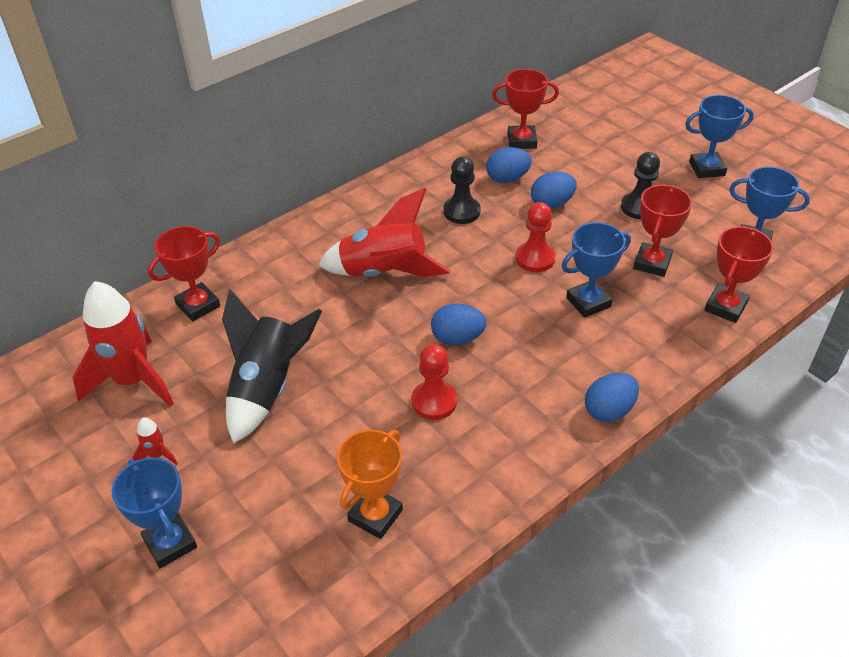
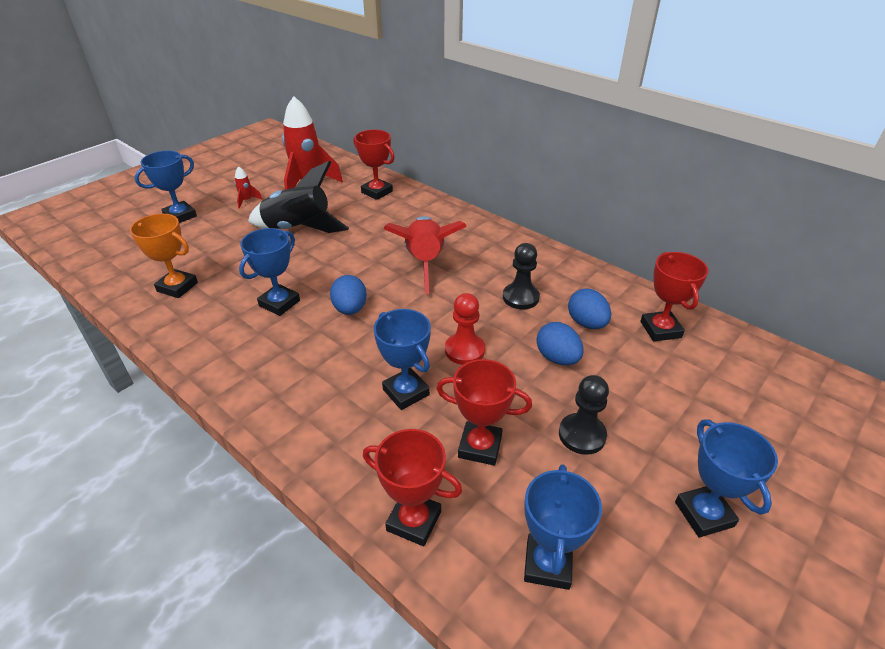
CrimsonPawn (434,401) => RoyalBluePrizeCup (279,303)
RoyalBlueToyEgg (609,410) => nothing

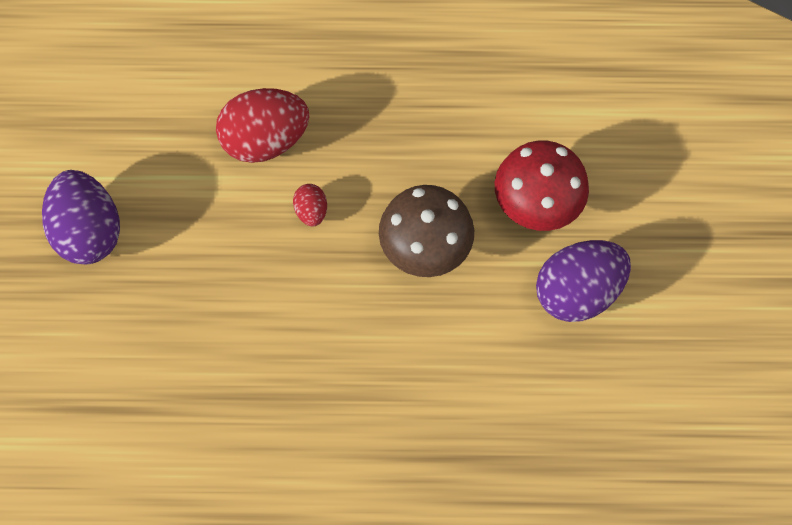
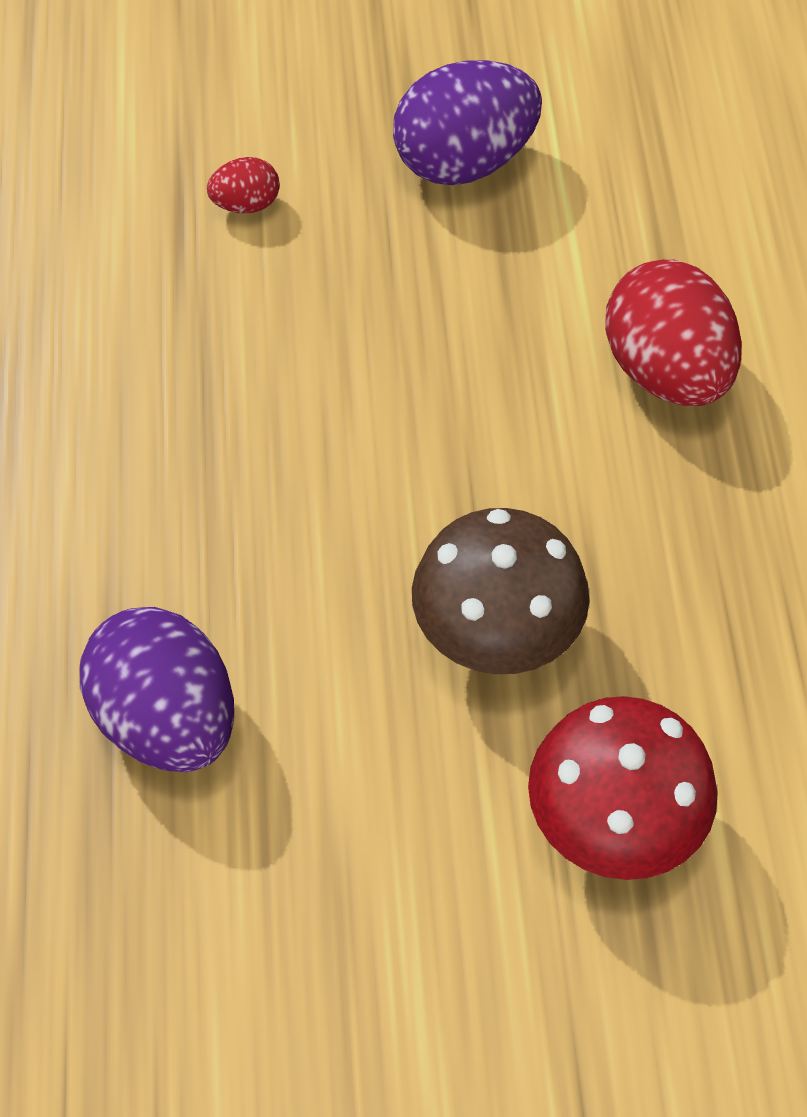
RoyalPurpleToyEgg (577,291) => RoyalPurpleToyEgg (167,719), relocated
CrimsonToyEgg (311,211) => CrimsonToyEgg (246,204), relocated

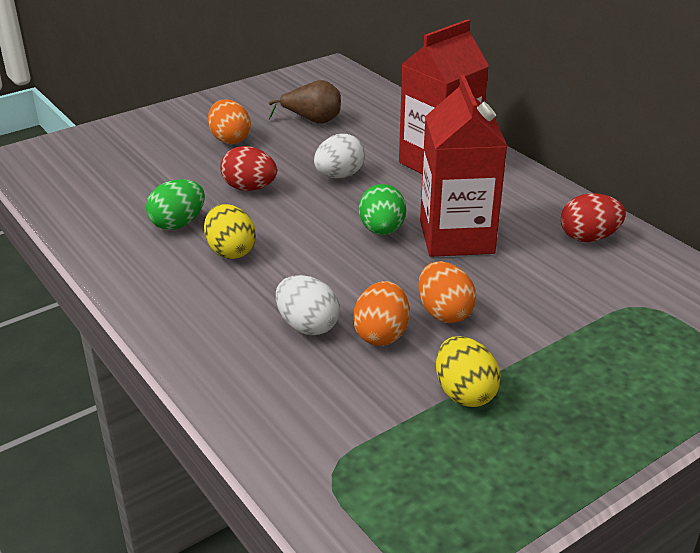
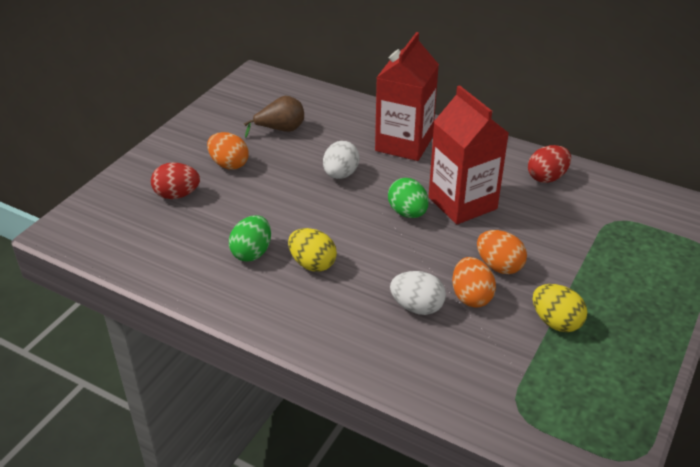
CrimsonToyEgg (249,188) => CrimsonToyEgg (177,195), relocated

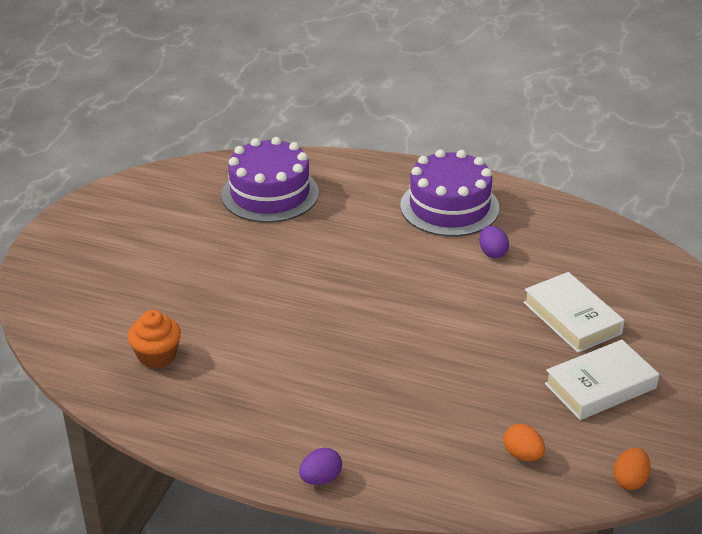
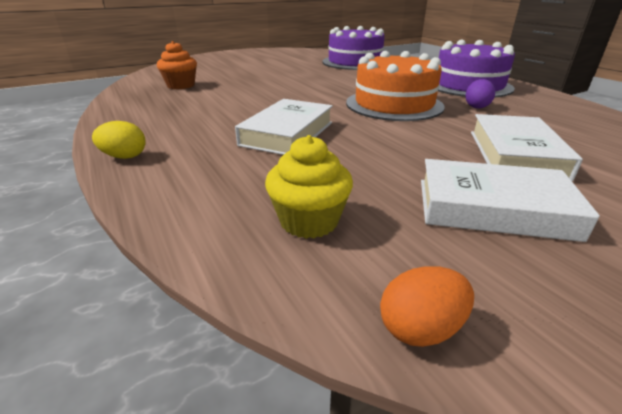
RoyalPurpleToyEgg (321,479) => YellowToyEgg (124,157)
nothing => SnowWhiteHardcover (287,133)
OrangeToyEgg (523,455) => YellowFairyCake (309,221)
nothing => OrangeGateau (394,104)

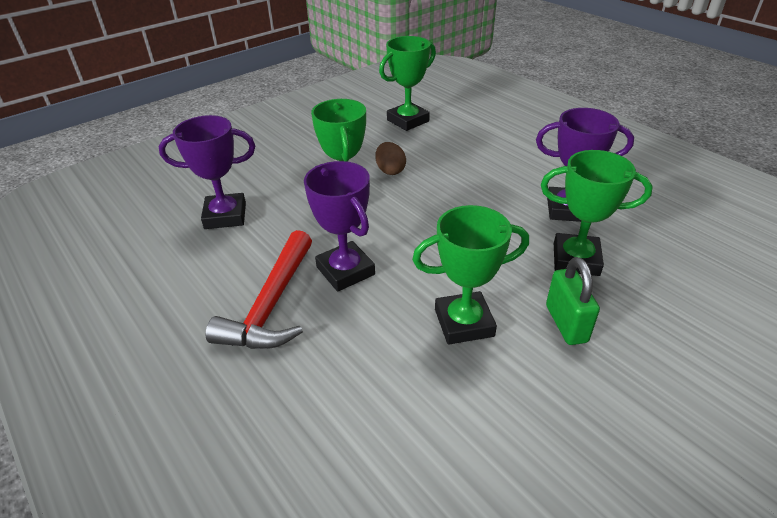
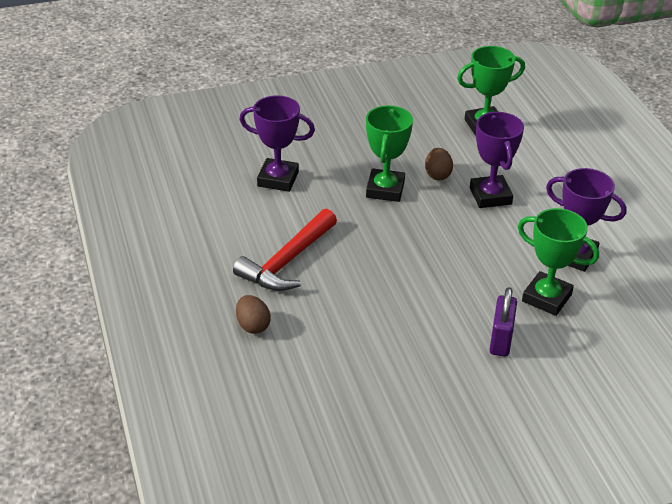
nothing => BrownToyEgg (253,325)
RoyalPurplePrizeCup (345,271) => RoyalPurplePrizeCup (490,196), relocated
LeafGreenSmallLock (566,323) => RoyalPurpleSmallLock (501,340)
LeafGreenPrizeCup (464,323) => nothing

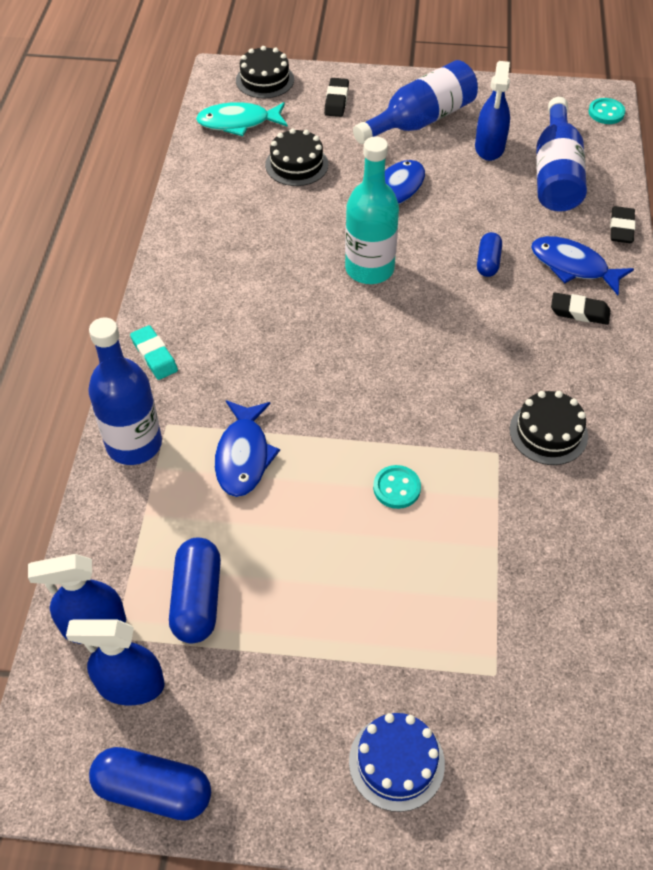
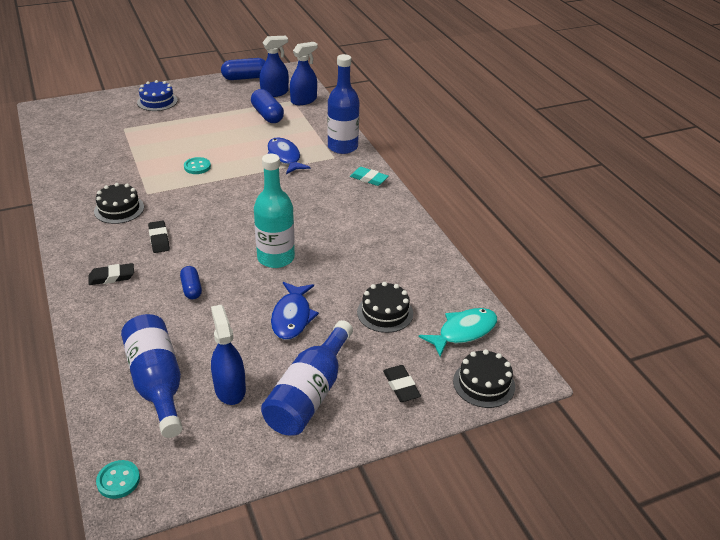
BlackPencilEraser (621,228) => BlackPencilEraser (159,239), relocated
RoyalBlueFish (573,266) => nothing

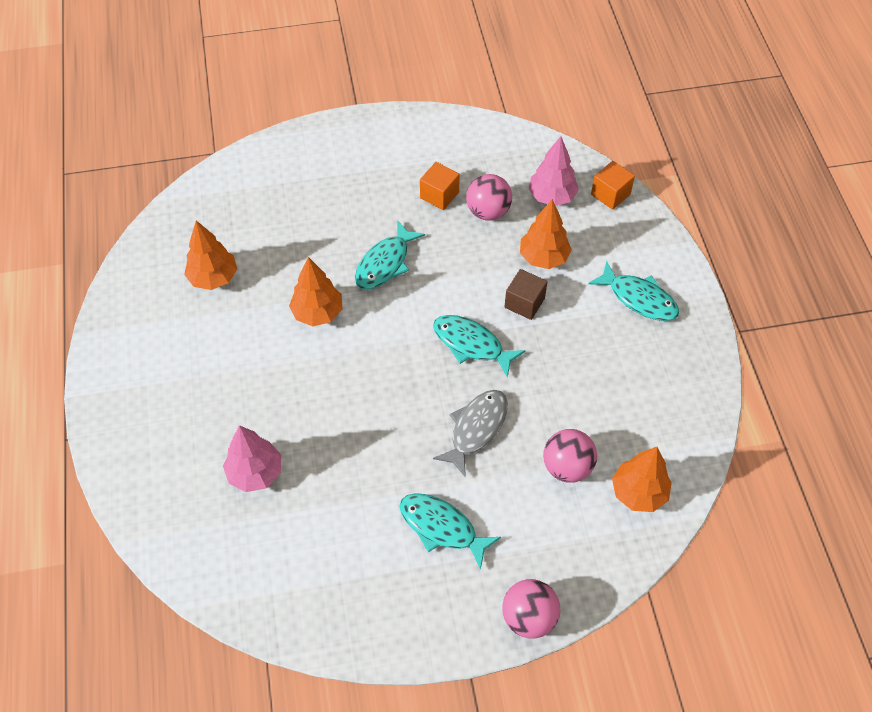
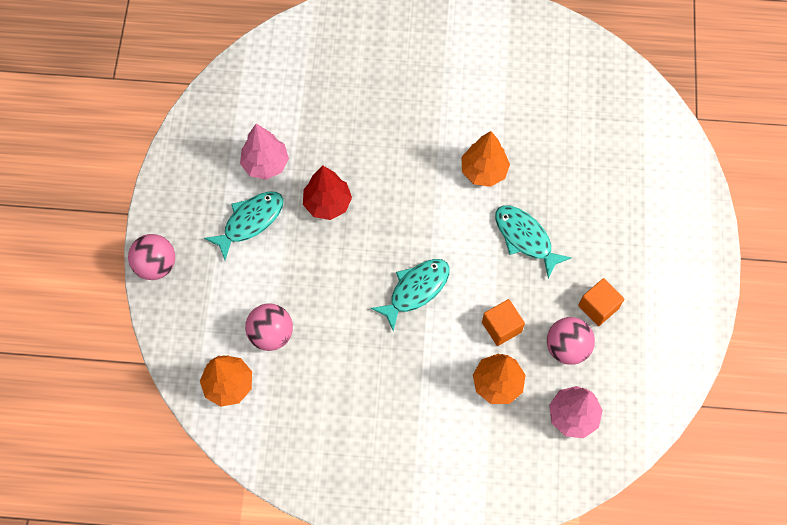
RosePinkFirTree (255,473) => RosePinkFirTree (265,164), relocated
nothing => CrimsonFirTree (327,203)
OrangeSolidCube (610,194) => OrangeSolidCube (501,327), relocated
OrangeFirTree (213,278) => nothing
GrayFish (476,429) => nothing
BrownSolidCube (524,303) => nothing
TurquoiseFish (639,298) => nothing

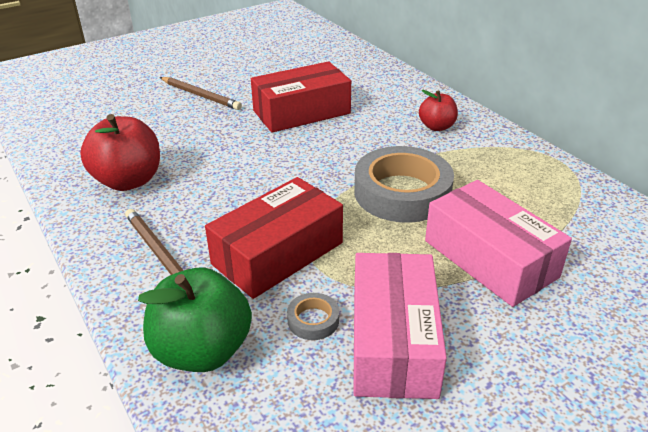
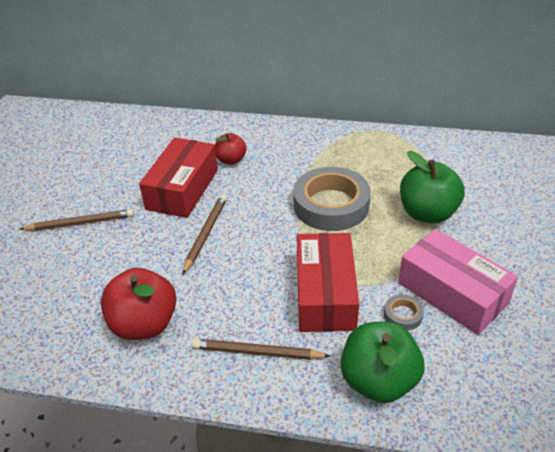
nothing => BrownLeadPencil (205,234)
CrimsonApple (437,127) => CrimsonApple (231,160), relocated
RosePinkParcel (490,258) => LeafGreenApple (427,213)

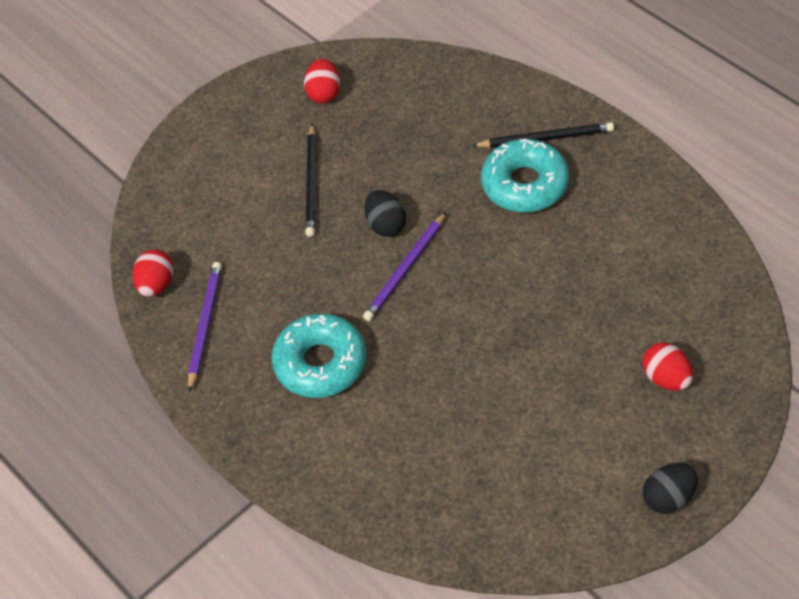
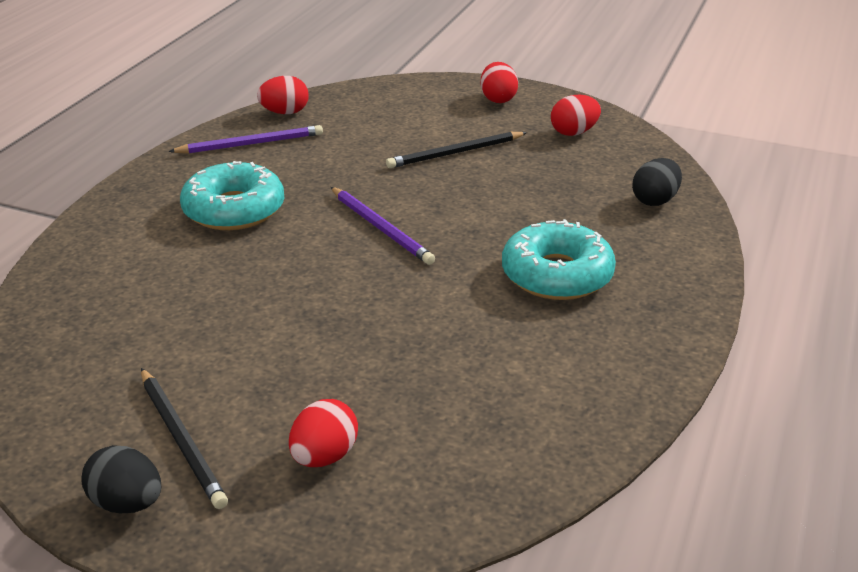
BlackLeadPencil (546,138) => BlackLeadPencil (181,440), relocated
RoyalPurpleLeadPencil (405,269) => RoyalPurpleLeadPencil (381,228), 135 degrees counterclockwise
nothing => CrimsonToyEgg (498,99)
BlackToyEgg (386,225) => BlackToyEgg (655,200), relocated

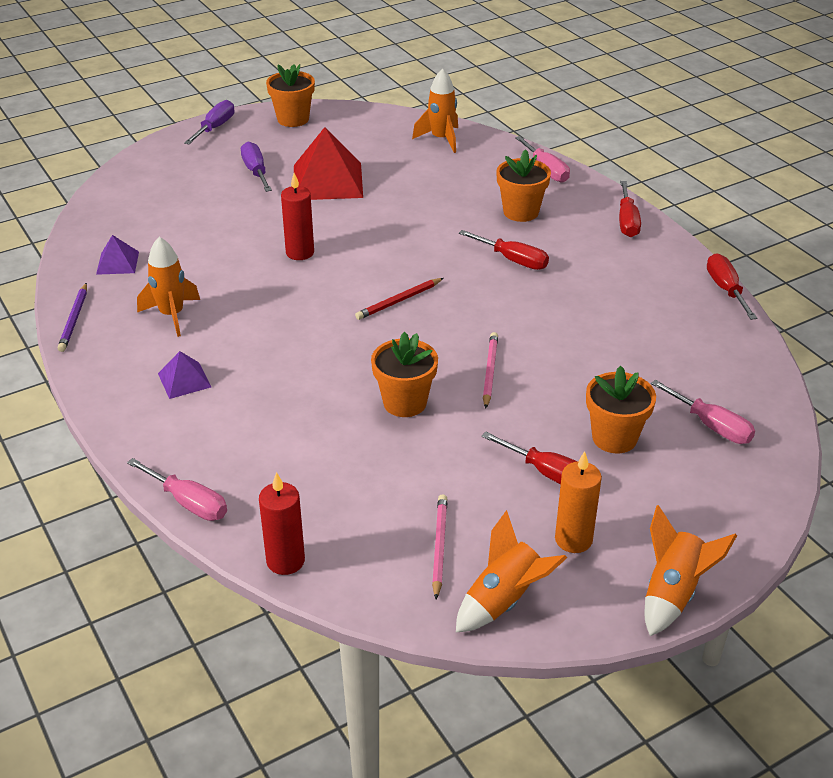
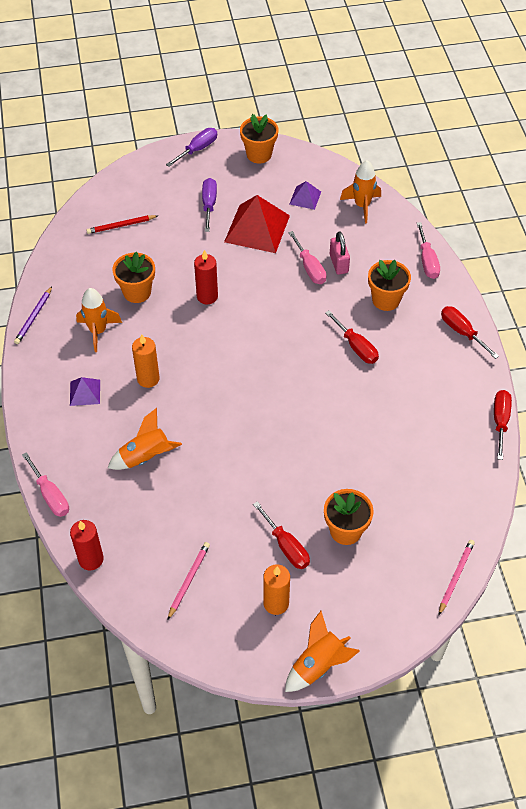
CrimsonLeadPencil (399,301) => CrimsonLeadPencil (121,225), relocated
OrangeRocket (504,600) => OrangeRocket (146,457), relocated
OrangePlantPot (405,402) => OrangePlantPot (137,292), relocated
nothing => OrangeWaxCandle (148,379)
RosePinkHandScrewdriver (711,426) => RosePinkHandScrewdriver (309,268), relocated
RoyalPurplePyramid (117,263) => RoyalPurplePyramid (305,198), relocated
nothing => RosePinkSmallLock (338,263)
RosePinkLeadPencil (490,371) => RosePinkLeadPencil (456,577), relocated
CrimsonHandScrewdriver (627,221) => CrimsonHandScrewdriver (462,332), 120 degrees clockwise

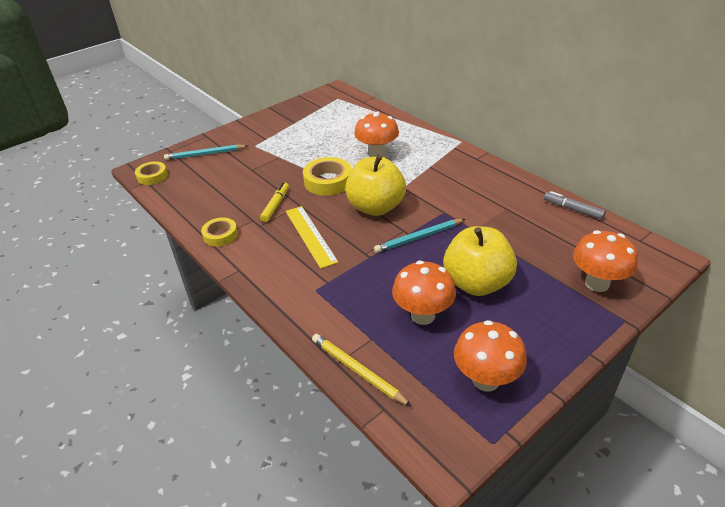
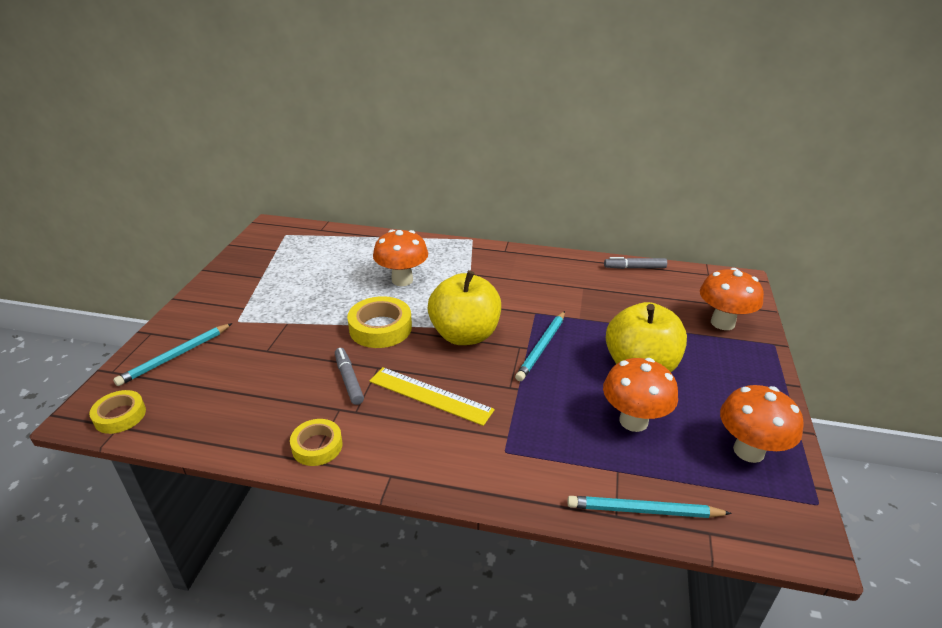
YellowFeltPen (276,205) => GrayFeltPen (349,380)
YellowLeadPencil (357,370) => TurquoiseLeadPencil (644,510)

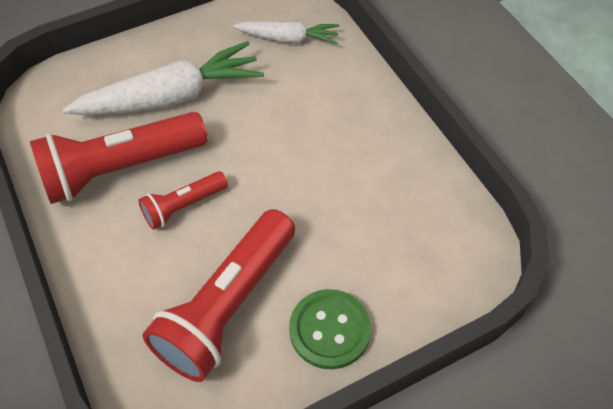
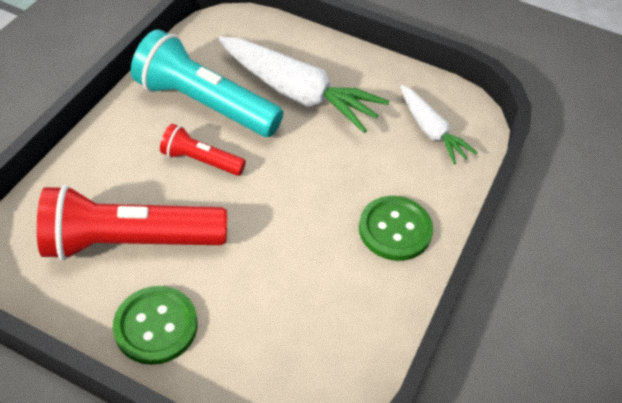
CrimsonTorch (121,168) => TurquoiseTorch (205,104)
nothing => LeafGreenSewingButton (395,229)

